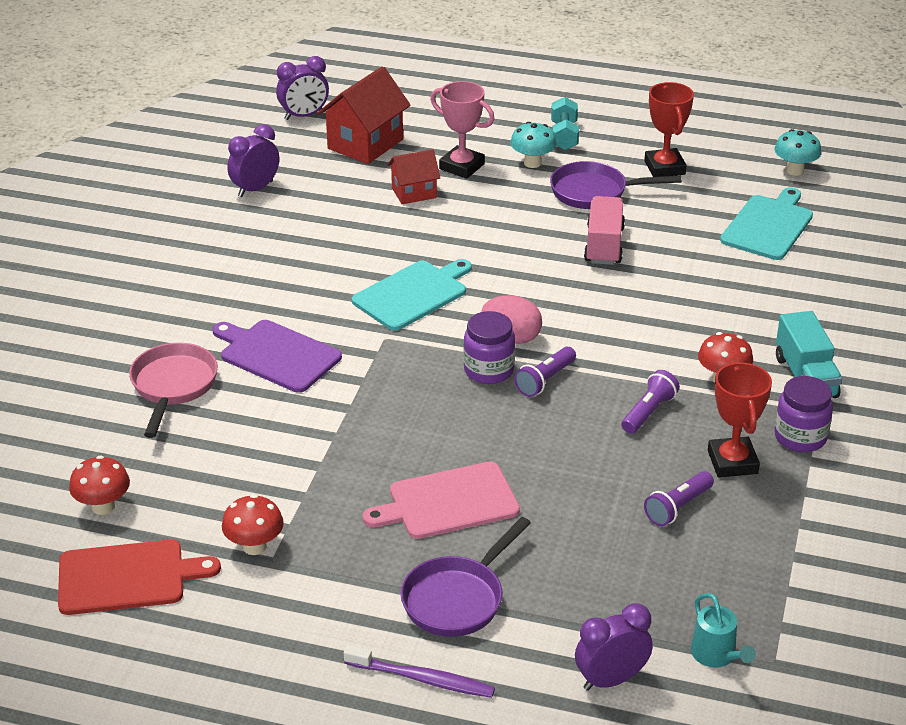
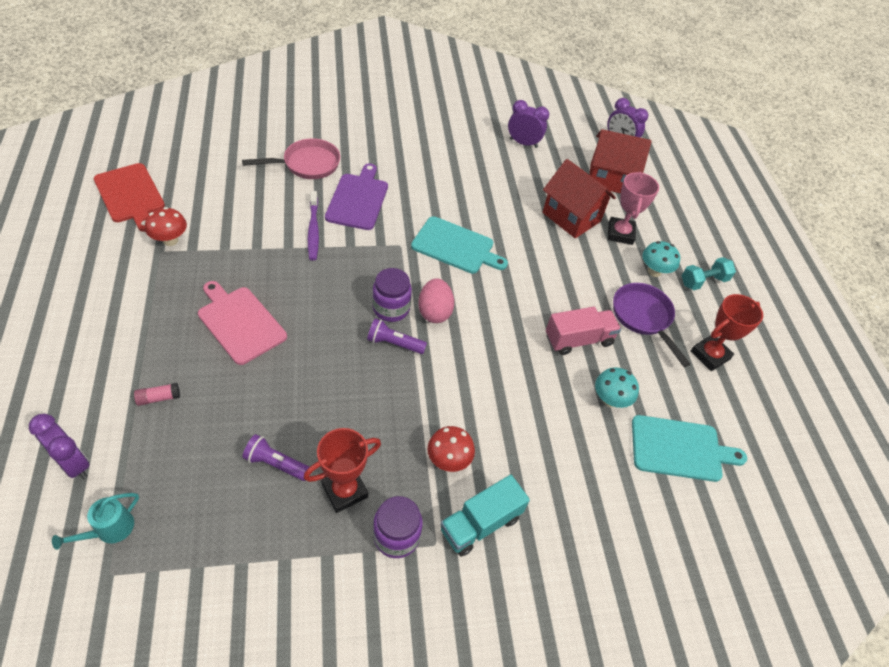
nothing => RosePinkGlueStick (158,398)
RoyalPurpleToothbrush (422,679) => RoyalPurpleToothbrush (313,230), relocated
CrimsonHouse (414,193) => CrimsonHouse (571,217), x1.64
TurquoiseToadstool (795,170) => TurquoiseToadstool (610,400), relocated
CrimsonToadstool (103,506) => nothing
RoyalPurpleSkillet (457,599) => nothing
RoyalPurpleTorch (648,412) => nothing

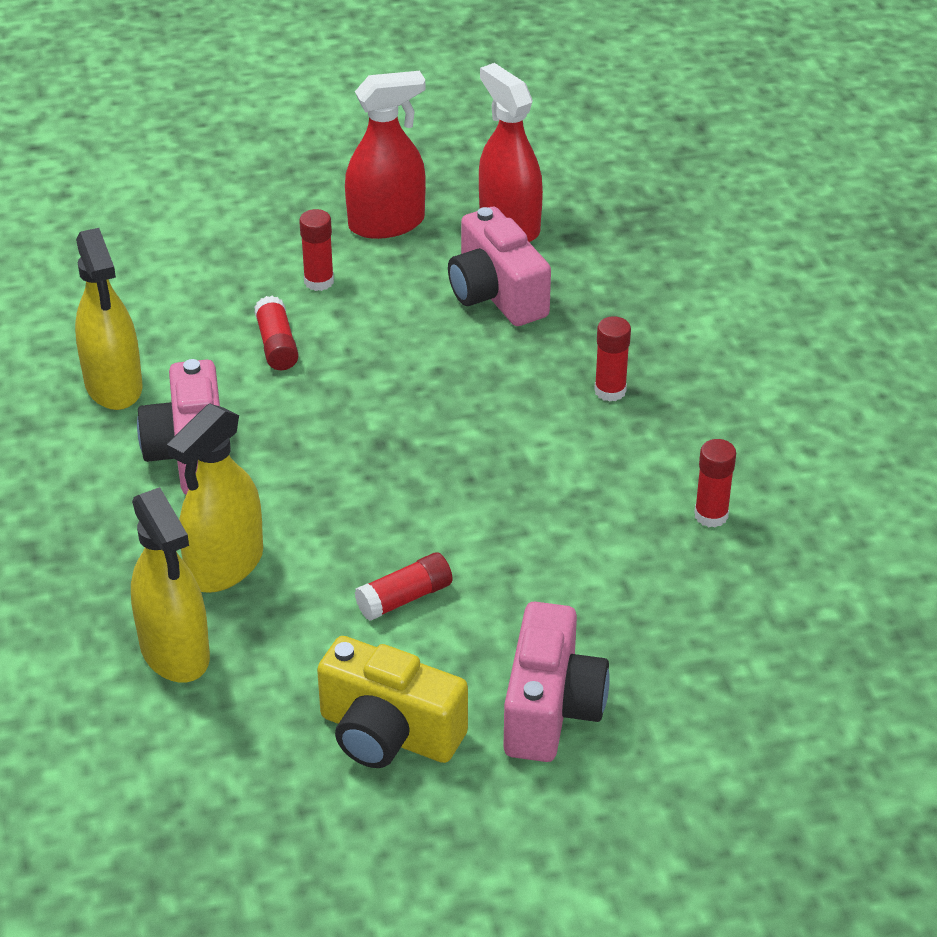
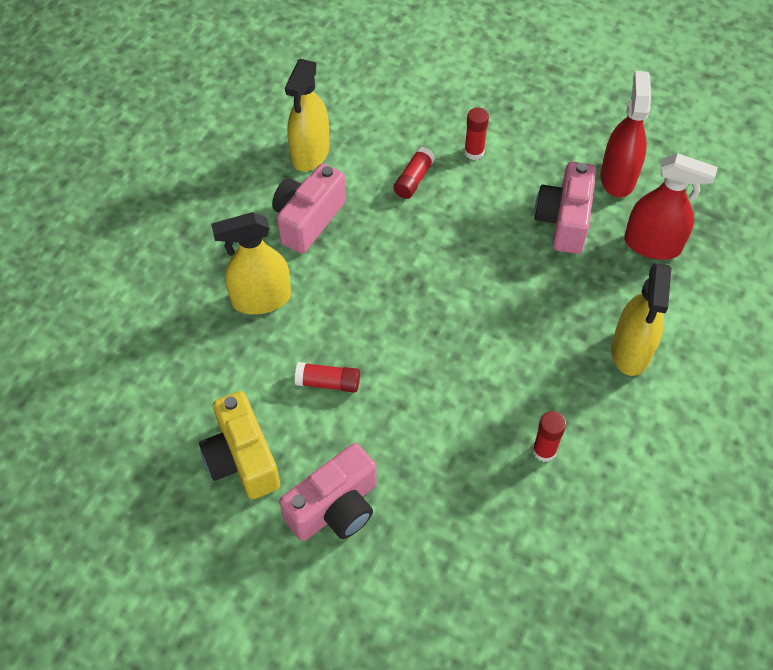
YellowSprayer (175,652) => YellowSprayer (631,351), relocated
CrimsonSprayer (386,223) => CrimsonSprayer (652,245), relocated
CrimsonGlueStick (610,391) => nothing

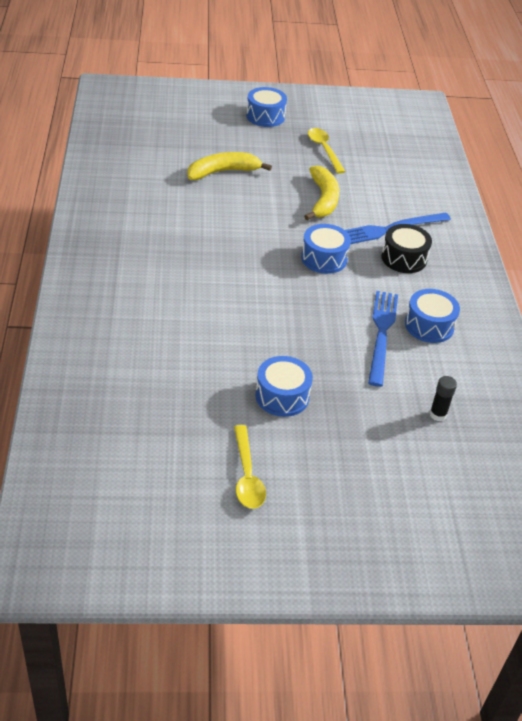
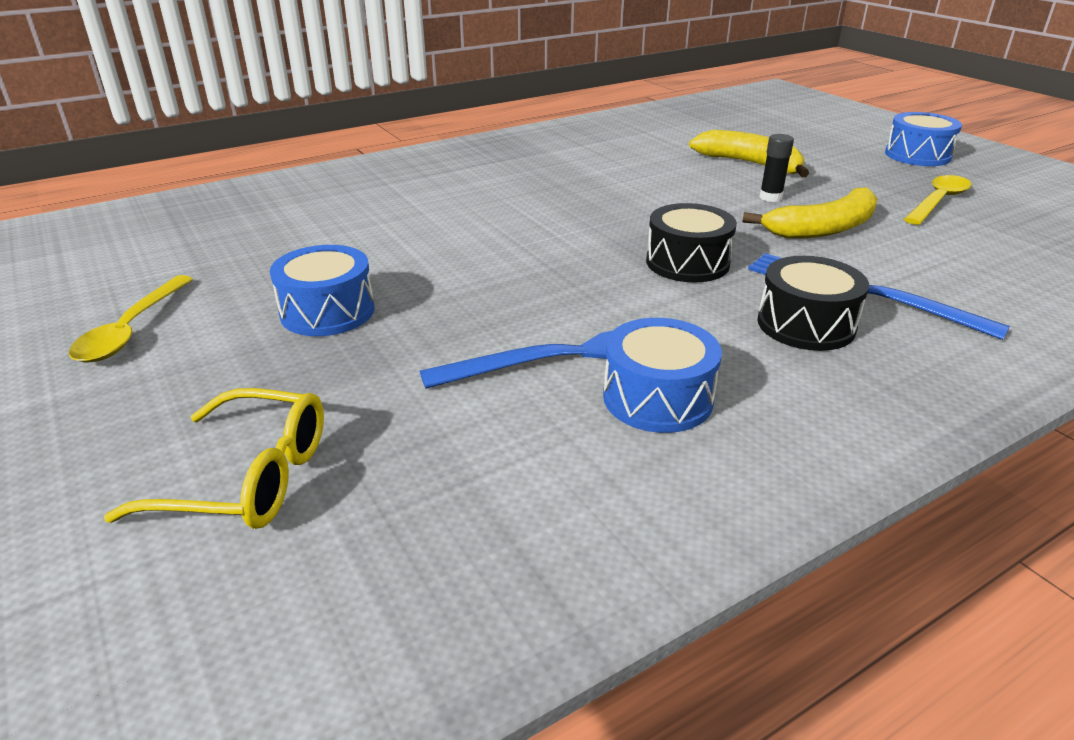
YellowTablespoon (247,475) => YellowTablespoon (131,330), 45 degrees counterclockwise
nothing => YellowGlasses (247,478)
RoyalBlueDrum (324,258) => BlackDrum (687,263)
BlackGlueStick (438,414) => BlackGlueStick (770,197), relocated

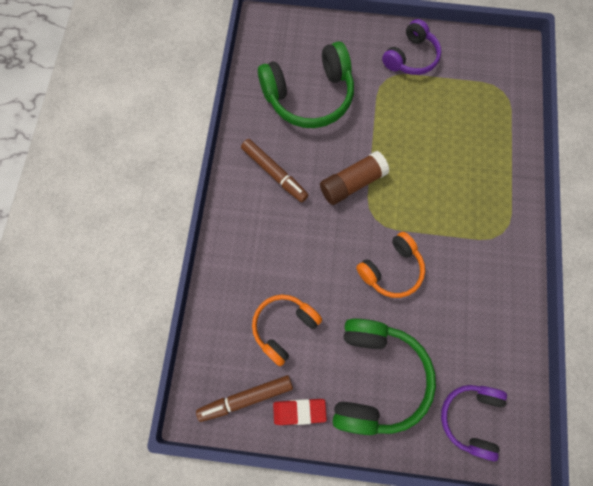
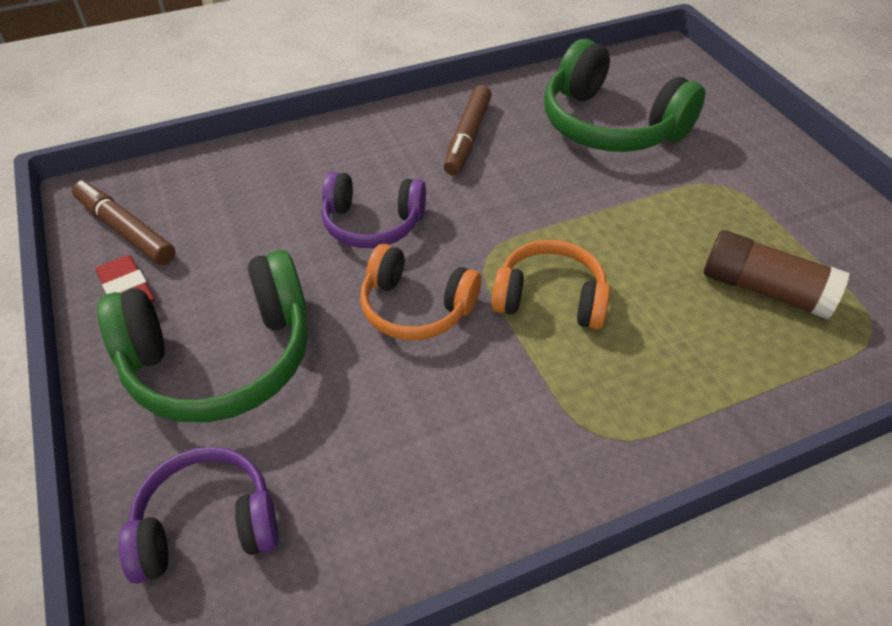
RoyalPurpleHeadset (411,57) => RoyalPurpleHeadset (372,224), relocated
OrangeHeadset (284,327) => OrangeHeadset (550,298), relocated
BrownGlueStick (352,183) => BrownGlueStick (764,290), relocated

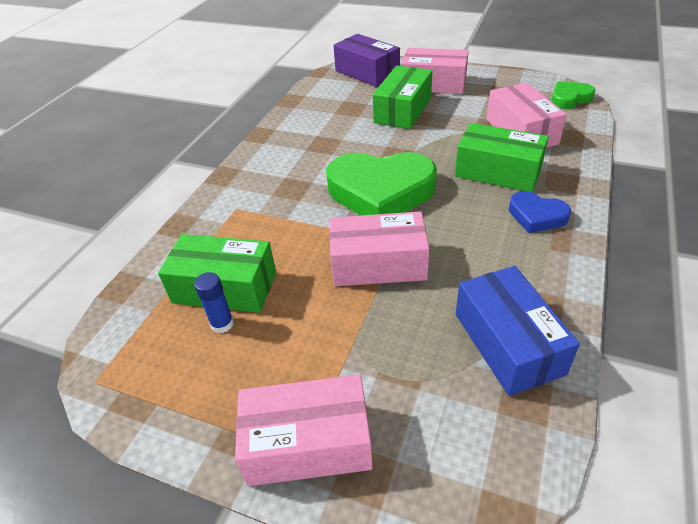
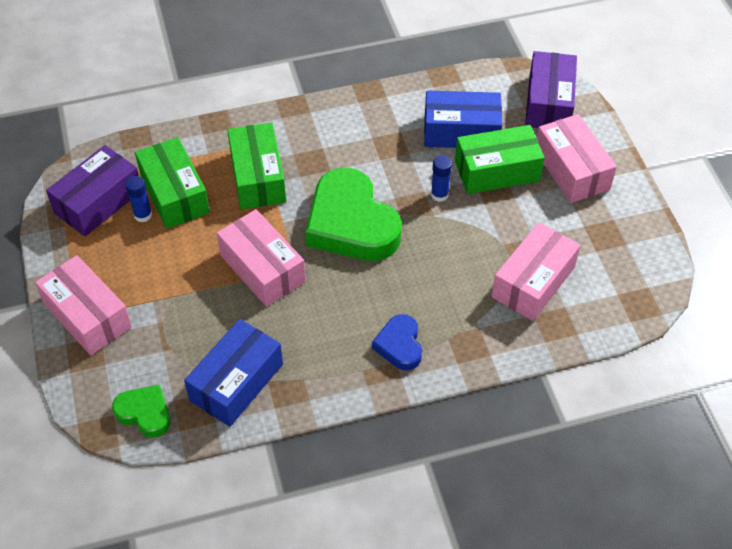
nothing => RoyalPurpleParcel (98,202)
LeafGreenLoveHeart (569,99) => LeafGreenLoveHeart (145,413), relocated
LeafGreenParcel (498,172) => LeafGreenParcel (257,177), relocated
nothing => RoyalBlueParcel (461,131)
nothing => RoyalBlueGlueStick (439,194)

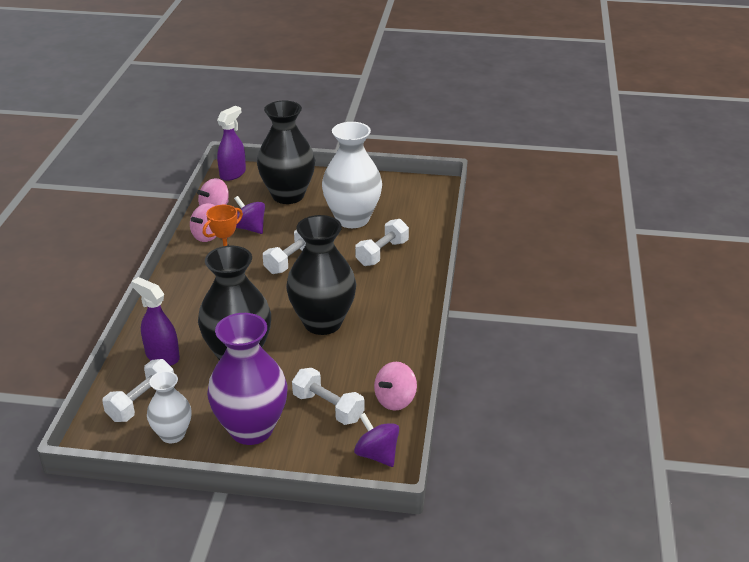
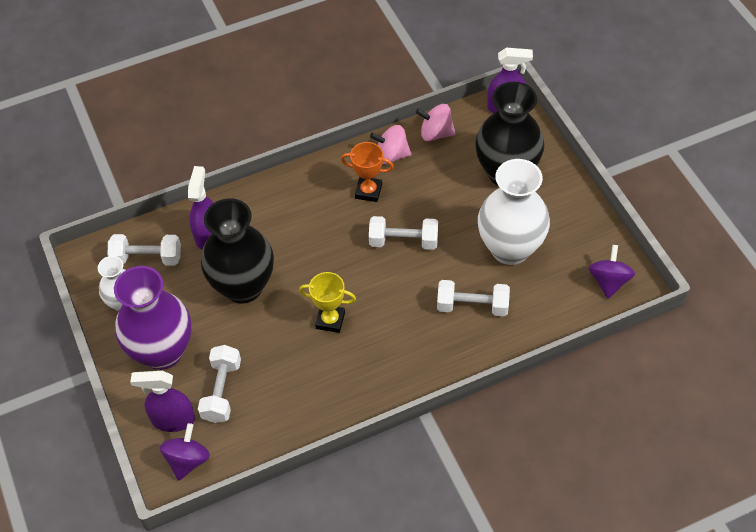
nothing => RoyalPurpleSprayer (173,420)
BlackFlowerVase (322,322) => YellowPrizeCup (330,320)
RoyalPurpleWhirligig (250,228) => RoyalPurpleWhirligig (609,281), relocated
RosePinkWhirligig (395,400) => nothing

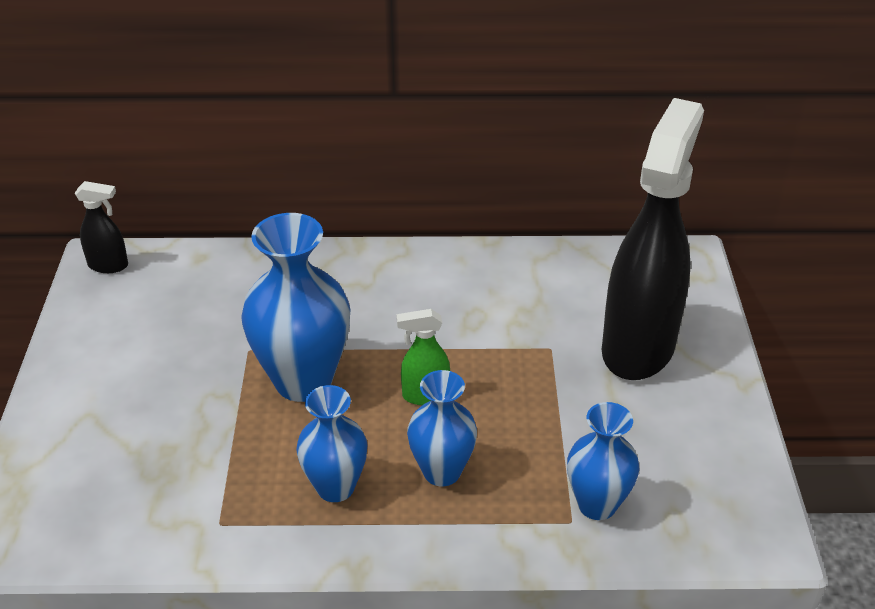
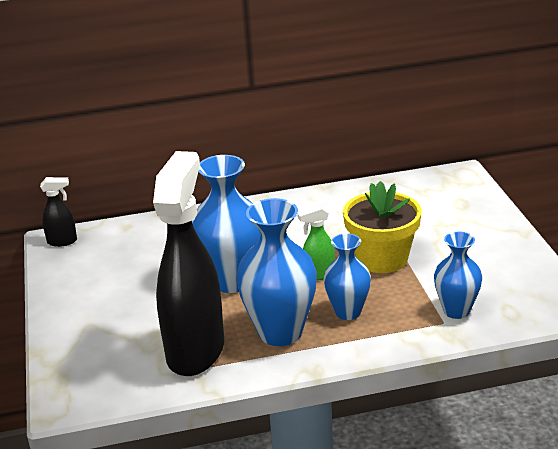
BlackSprayer (638,347) => BlackSprayer (196,351), relocated
RoyalBlueFlowerVase (335,487) => RoyalBlueFlowerVase (280,332), x1.65
nothing => YellowPlantPot (382,259)

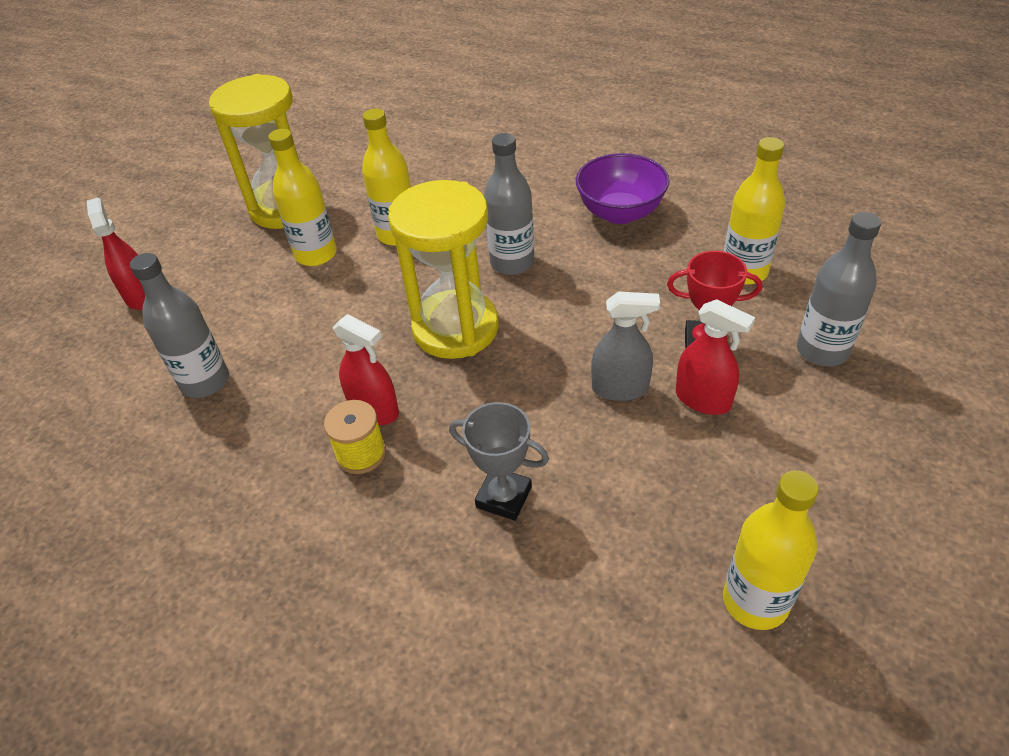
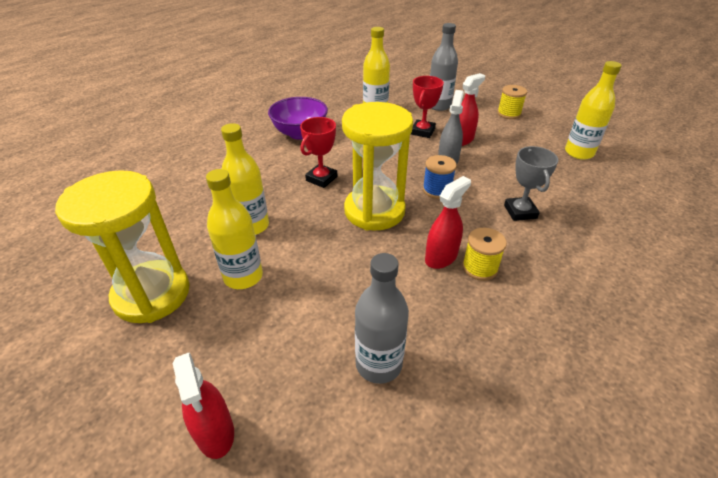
CrimsonSprayer (141,296) => CrimsonSprayer (215,432), 105 degrees counterclockwise
GrayBottle (512,263) => CrimsonPrizeCup (321,179)
nothing => RoyalBlueReelOfThread (437,190)
nothing => YellowReelOfThread (509,114)
GrayPrizeCup (504,497) => GrayPrizeCup (520,212), 45 degrees counterclockwise

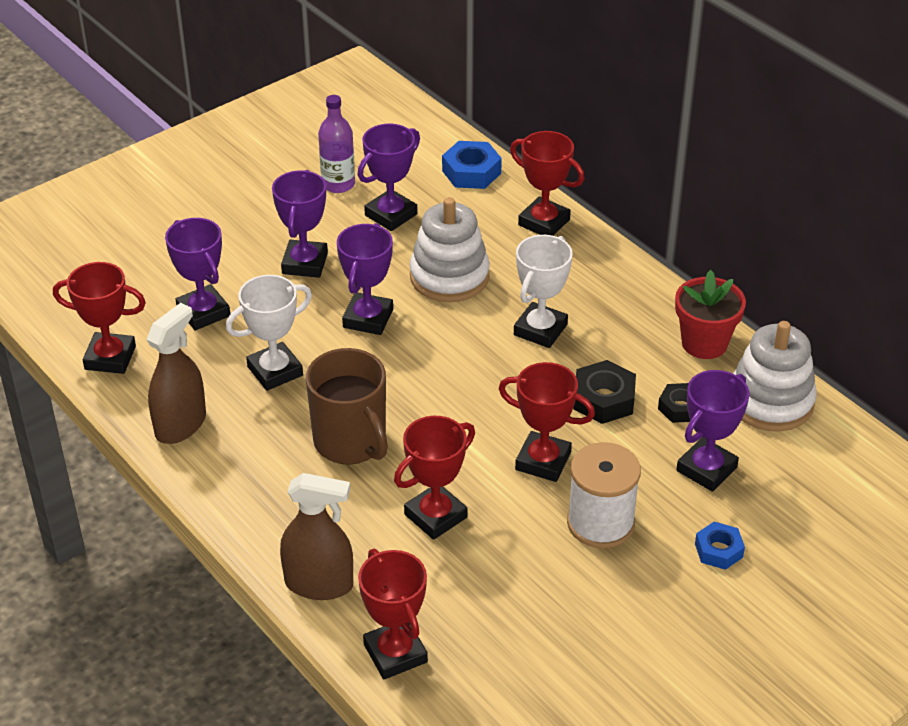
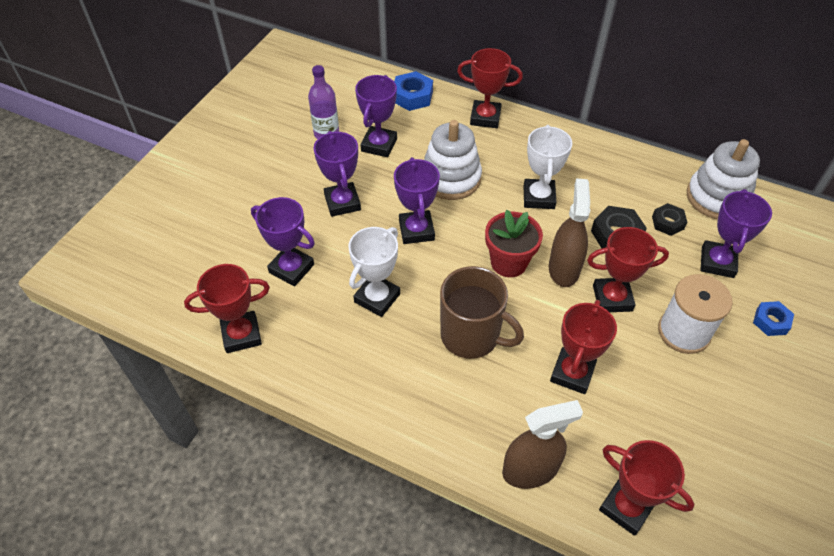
CrimsonPlantPot (704,343) => CrimsonPlantPot (508,262), relocated
BrownSprayer (180,425) => BrownSprayer (563,269), relocated

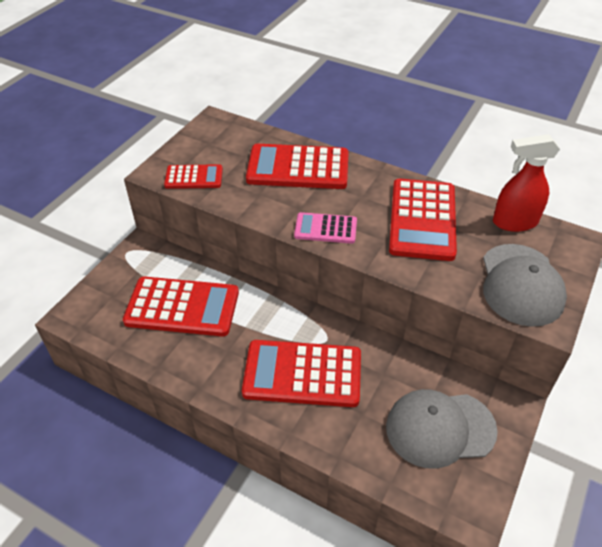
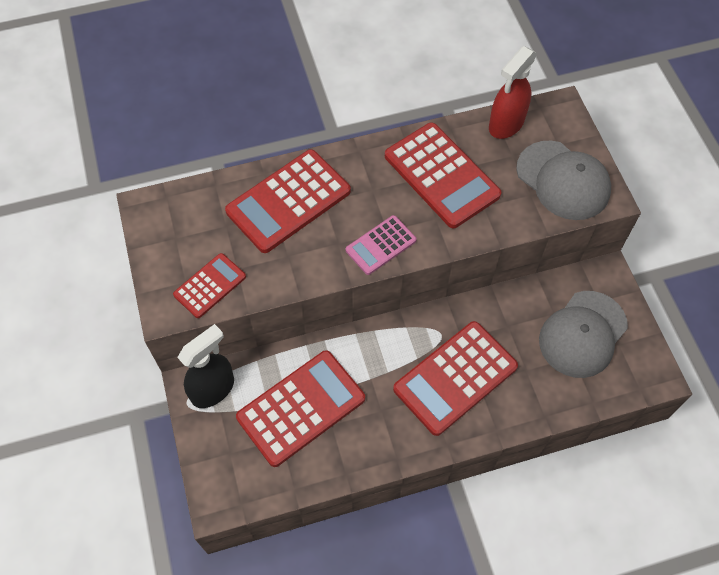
nothing => BlackSprayer (213,389)

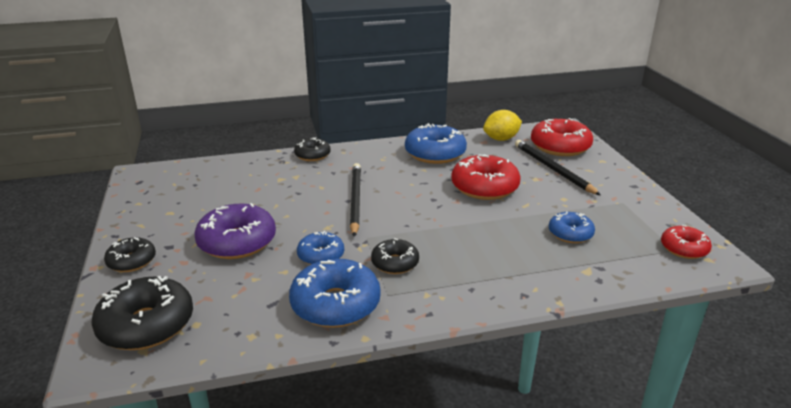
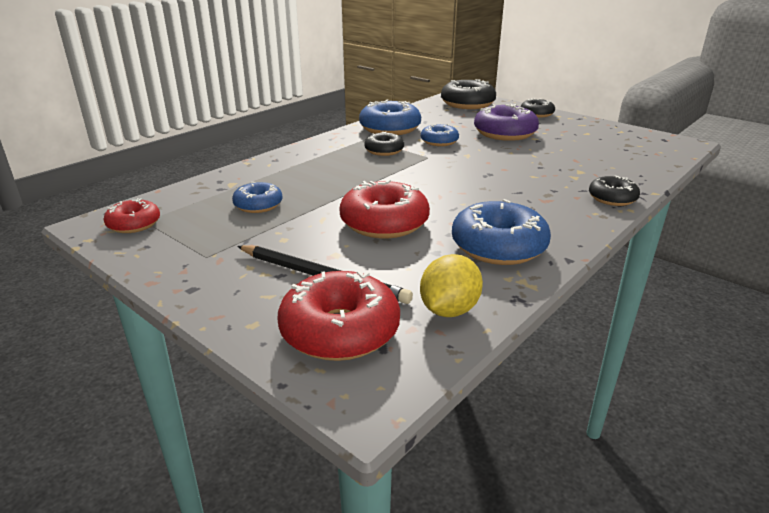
BlackLeadPencil (355,200) => nothing

